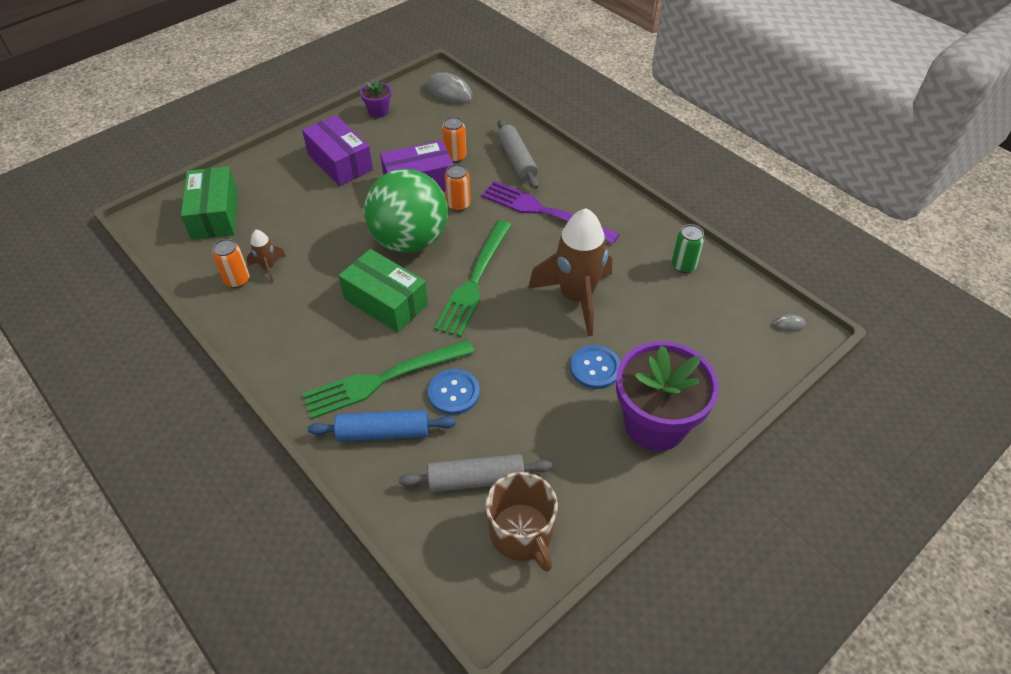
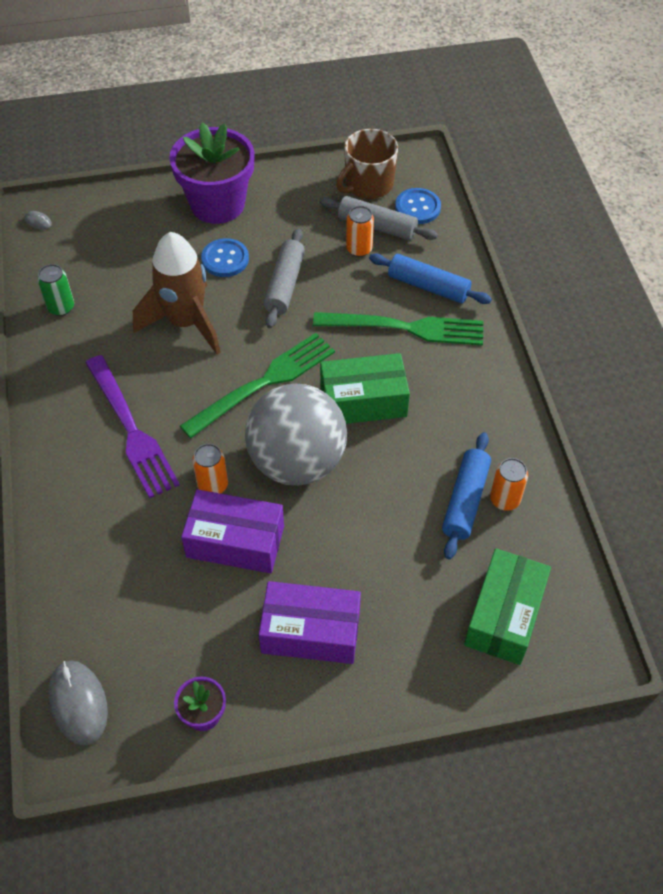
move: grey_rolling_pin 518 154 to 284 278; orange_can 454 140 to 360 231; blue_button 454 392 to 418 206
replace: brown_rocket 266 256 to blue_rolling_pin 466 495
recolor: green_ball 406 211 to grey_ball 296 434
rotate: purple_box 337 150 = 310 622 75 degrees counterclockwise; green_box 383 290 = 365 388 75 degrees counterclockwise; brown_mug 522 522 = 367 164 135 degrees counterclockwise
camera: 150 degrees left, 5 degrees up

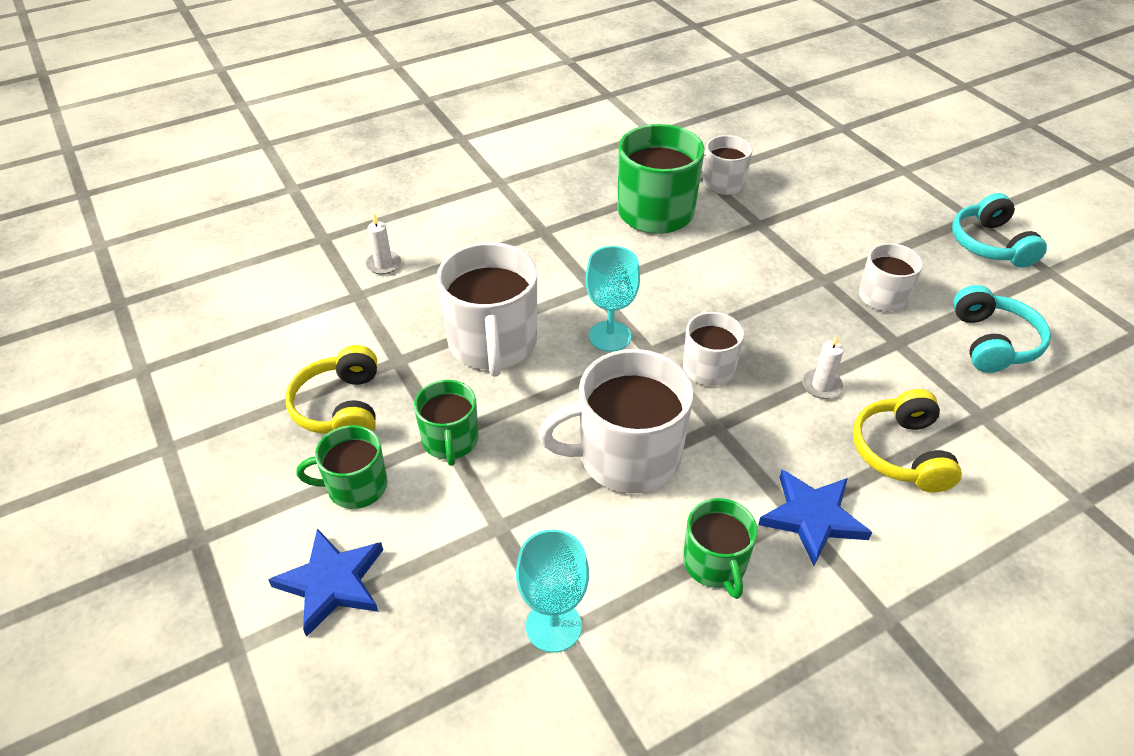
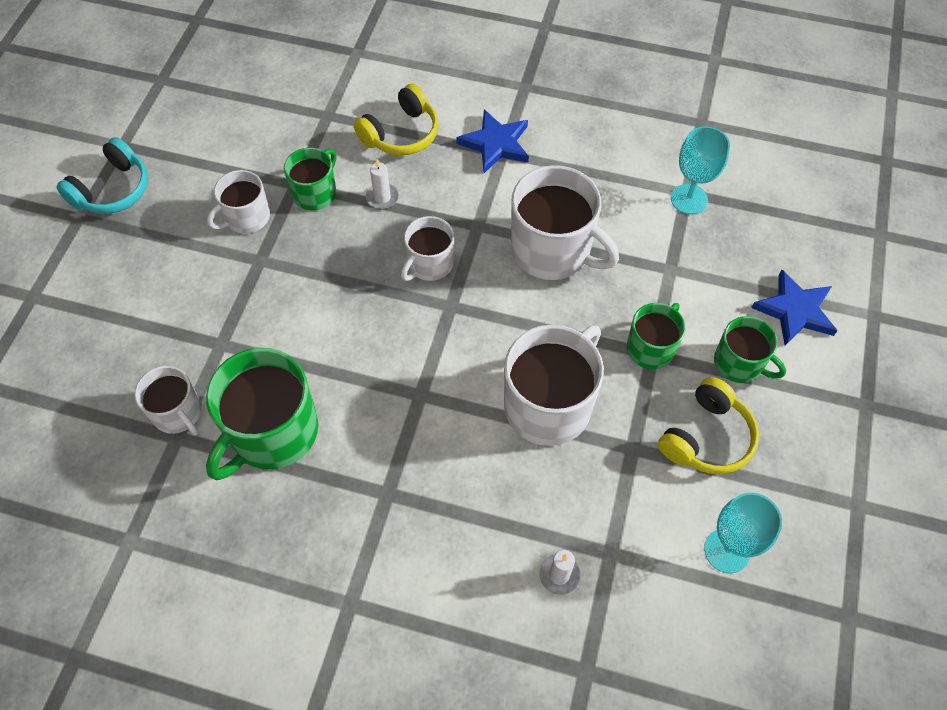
delete: turquoise_headphones 1002 329
move: green_mug 720 548 to 310 179; turquoise_goblet 613 299 to 743 533
camera: 135 degrees left, 15 degrees up

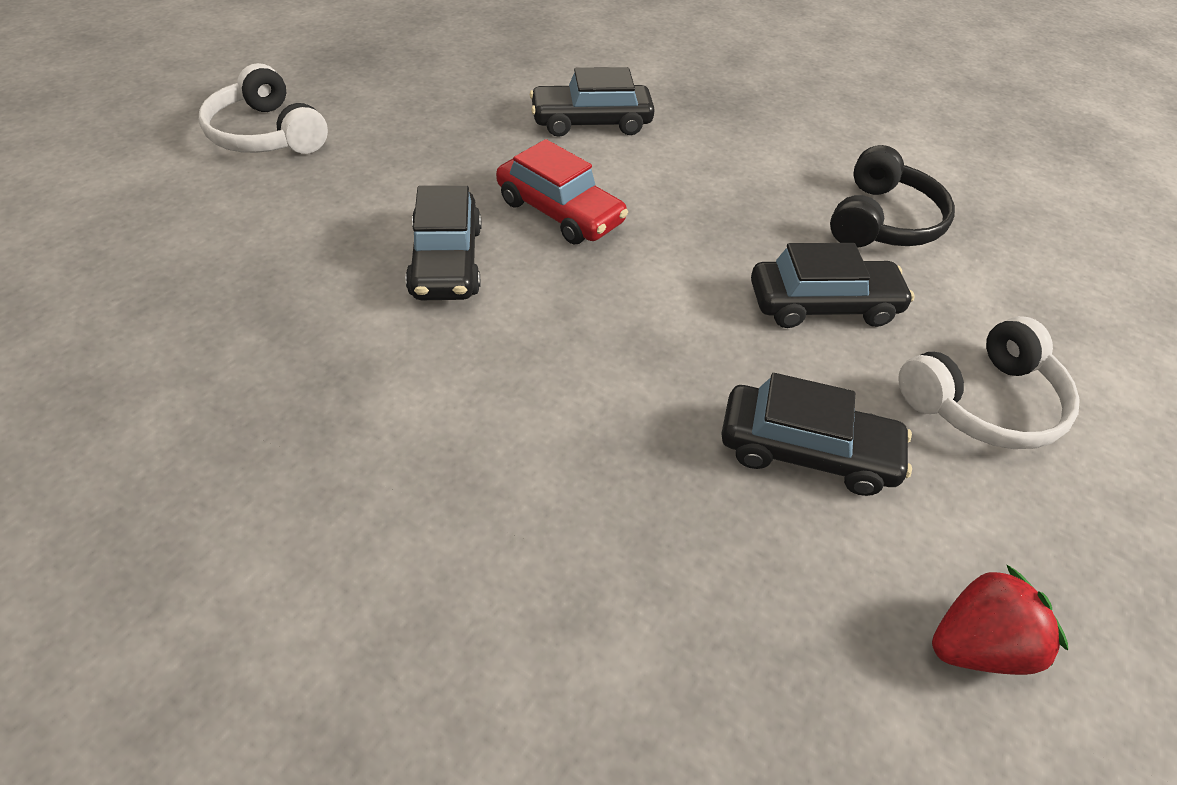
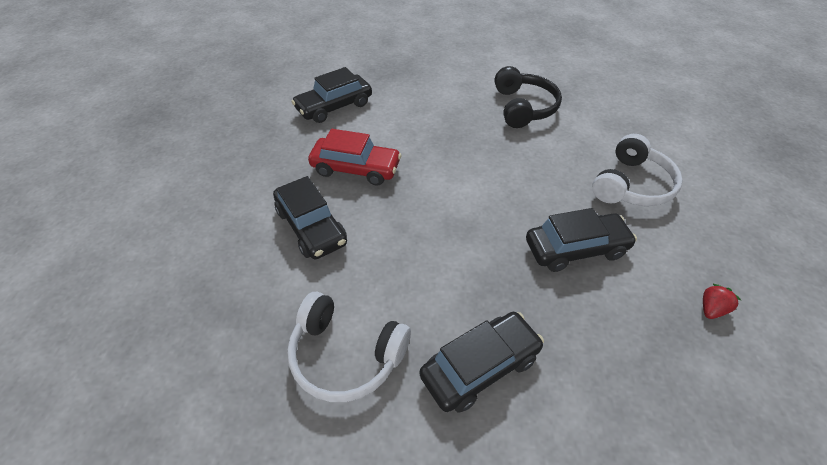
move: white_headphones 263 108 to 349 347; black_car 832 285 to 482 362
resize: red_strawberry 1000 619 = 722 301 x0.58
camera: 25 degrees left, 0 degrees up

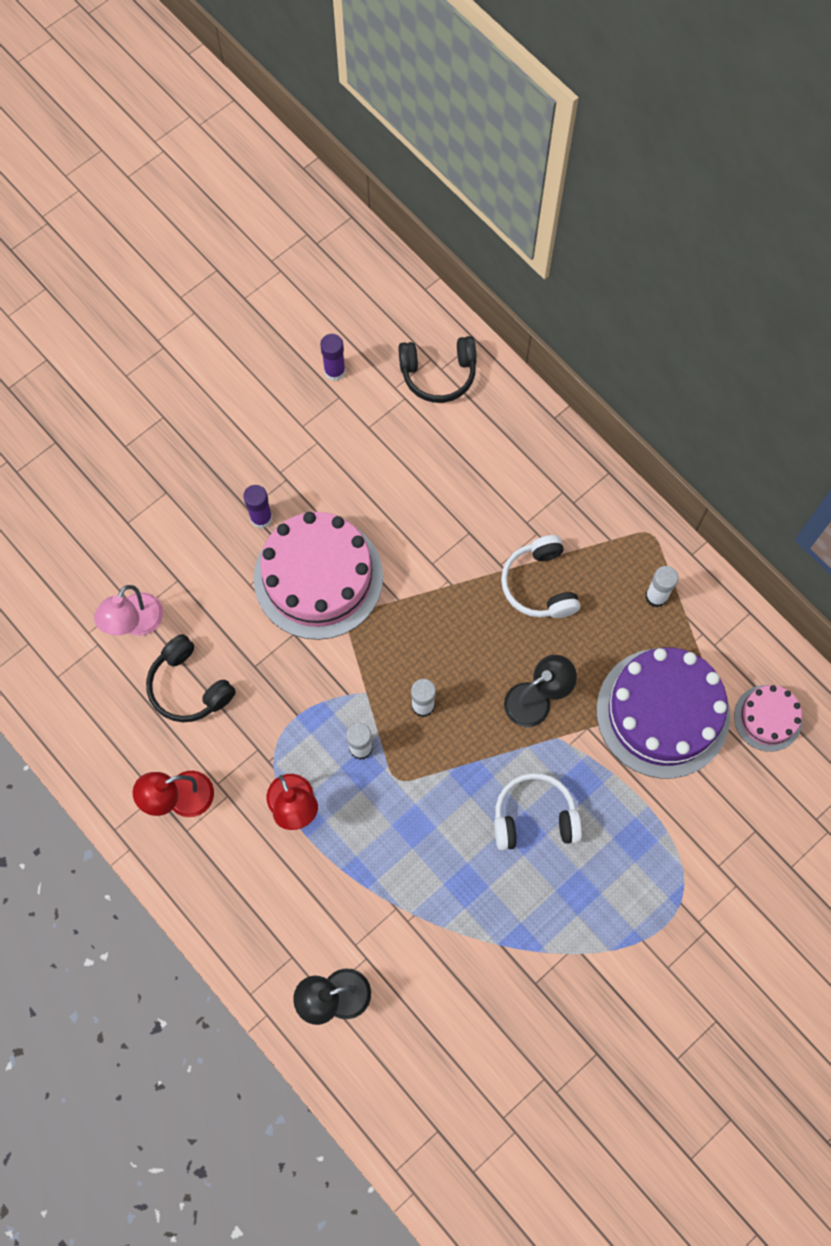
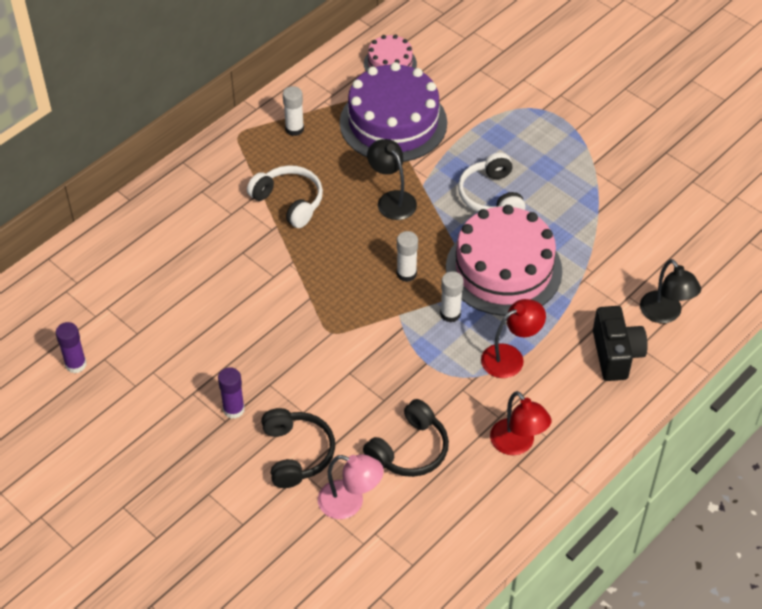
insert: black_camera 620 343
move: black_headphones 437 369 to 298 448; pink_cake 318 576 to 504 260
rotate: white_headphones 540 576 = 285 196 120 degrees counterclockwise
camera: 95 degrees left, 20 degrees down

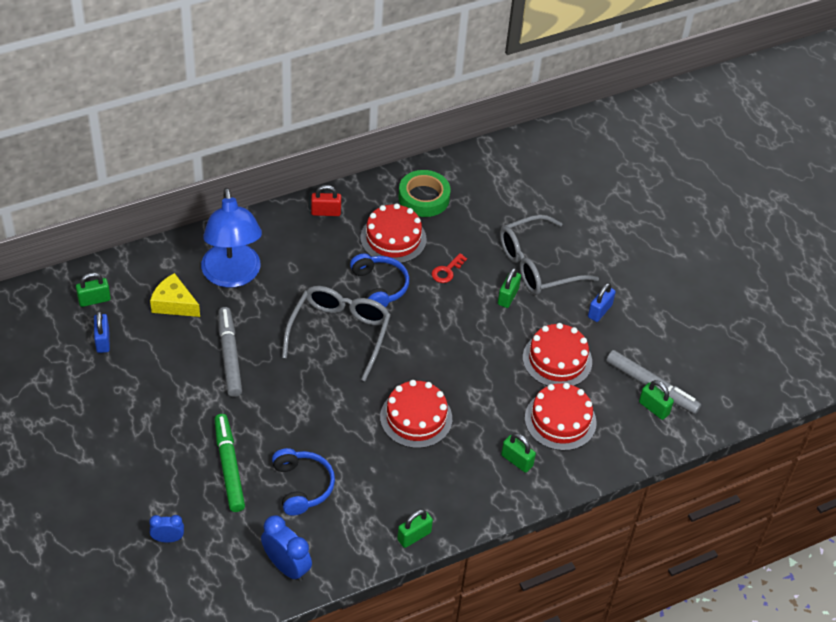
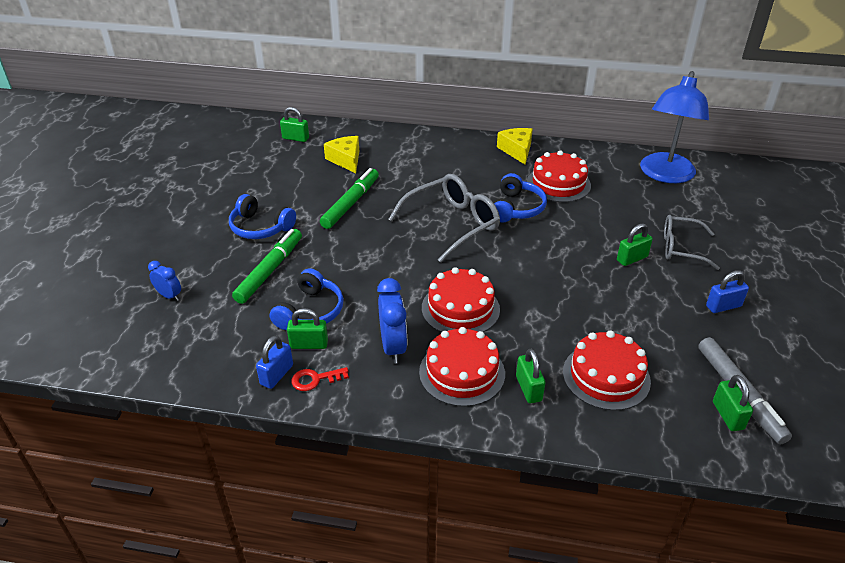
delete: green_tape 425 193
insert: blue_headphones 262 216
move: blue_padlock 102 332 to 274 362; green_padlock 415 528 to 307 328; red_key 449 268 to 320 379; blue_clock 286 548 to 392 320; red_cake 557 354 to 462 367; blue_lamp 231 238 to 674 127
replace: red_padlock 326 200 to yellow_cheese 515 146
recolor: grey_marker 230 352 to green_marker 349 198
resize: grey_glasses 549 255 = 692 242 x0.65
camera: 40 degrees right, 10 degrees down

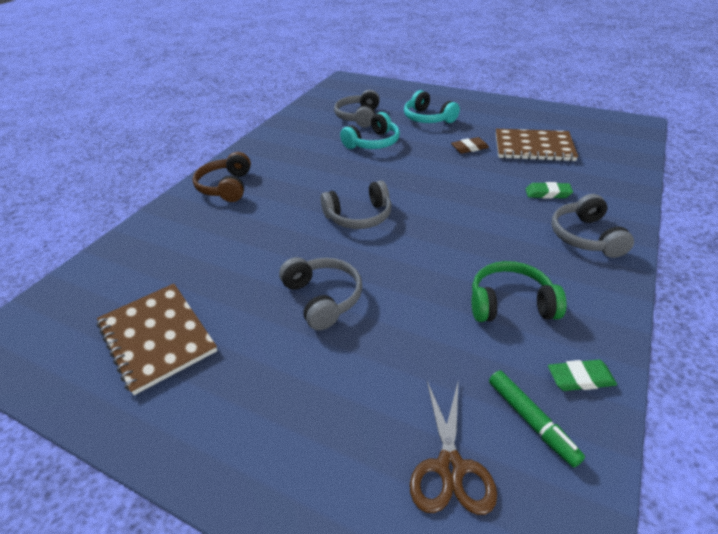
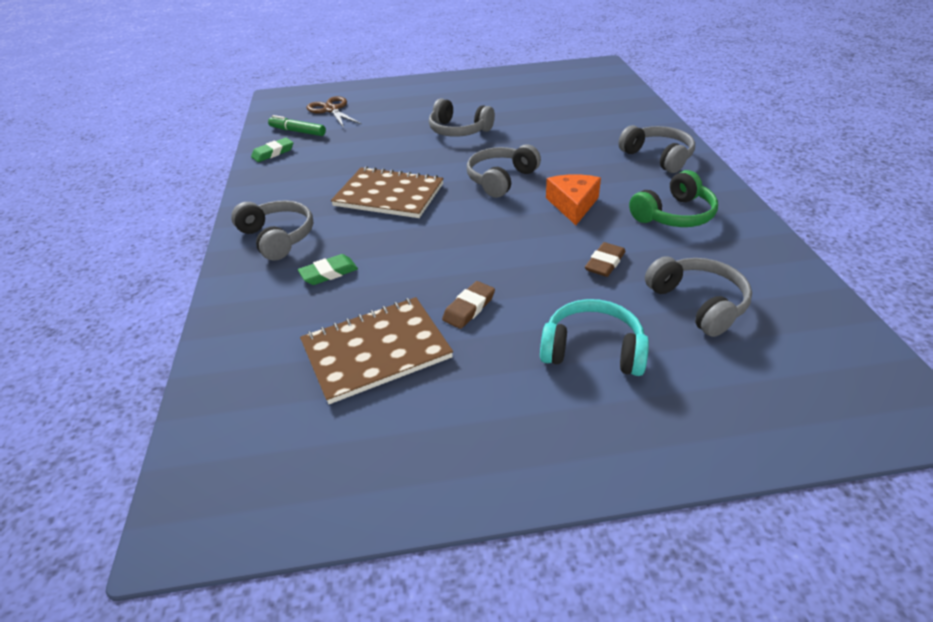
insert: orange_cheese 573 199
move: brown_notebook 157 339 to 387 192; green_headphones 519 291 to 673 198
replace: turquoise_headphones 370 130 to brown_eraser 605 259
recolor: brown_headphones 222 177 to grey_headphones 656 149
camera: 145 degrees right, 0 degrees up

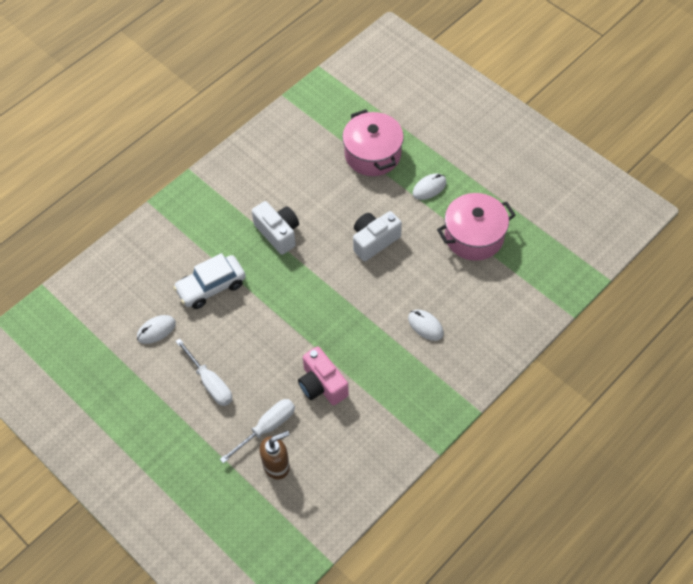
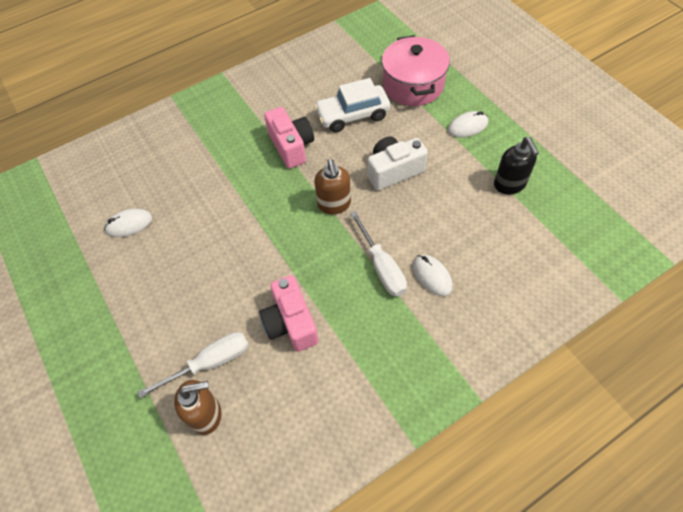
insert: brown_soap_dispenser 332 186
move: white_car 209 281 to 352 105; white_screwdriver 203 372 to 378 253
replace: pink_pot 476 227 to black_soap_dispenser 516 165
recolor: white_camera 275 228 to pink_camera 289 138
camera: 15 degrees right, 0 degrees up

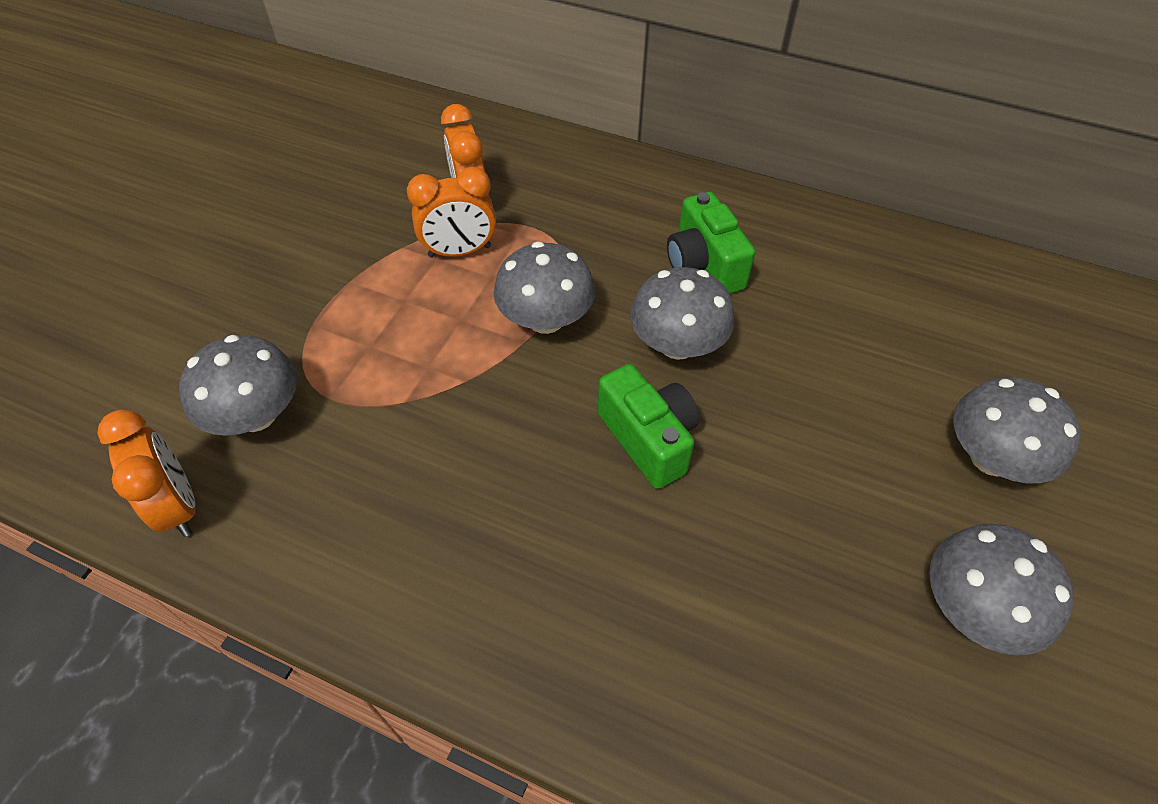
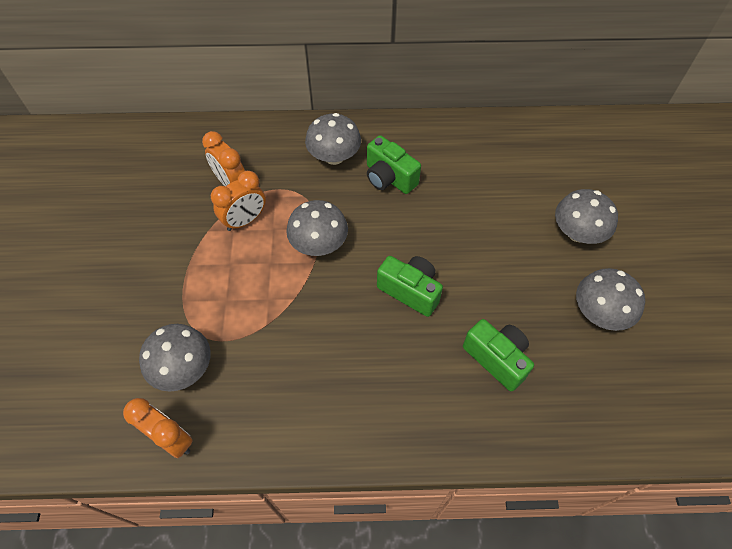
insert: green_camera 498 355
move: grey_mushroom 682 313 to 333 139
camera: 25 degrees left, 5 degrees up

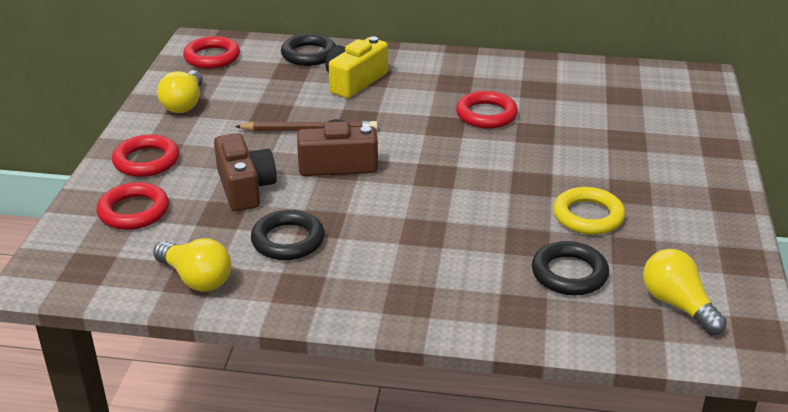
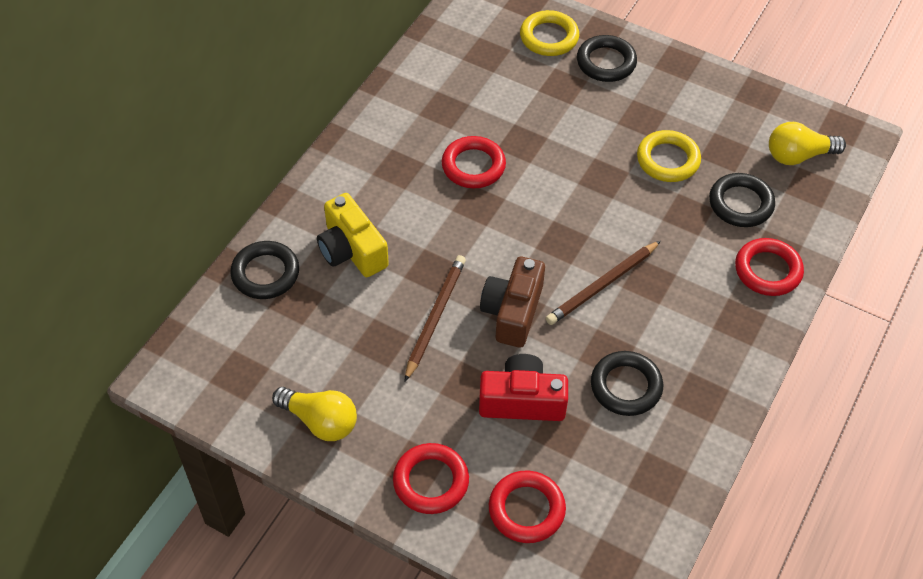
delete: yellow_light_bulb 192 265
insert: yellow_ring 549 33; brown_pencil 603 283; black_ring 607 58
move: red_ring 211 52 to 769 267
recolor: brown_camera 245 172 to red_camera 523 387
camera: 70 degrees left, 20 degrees up

